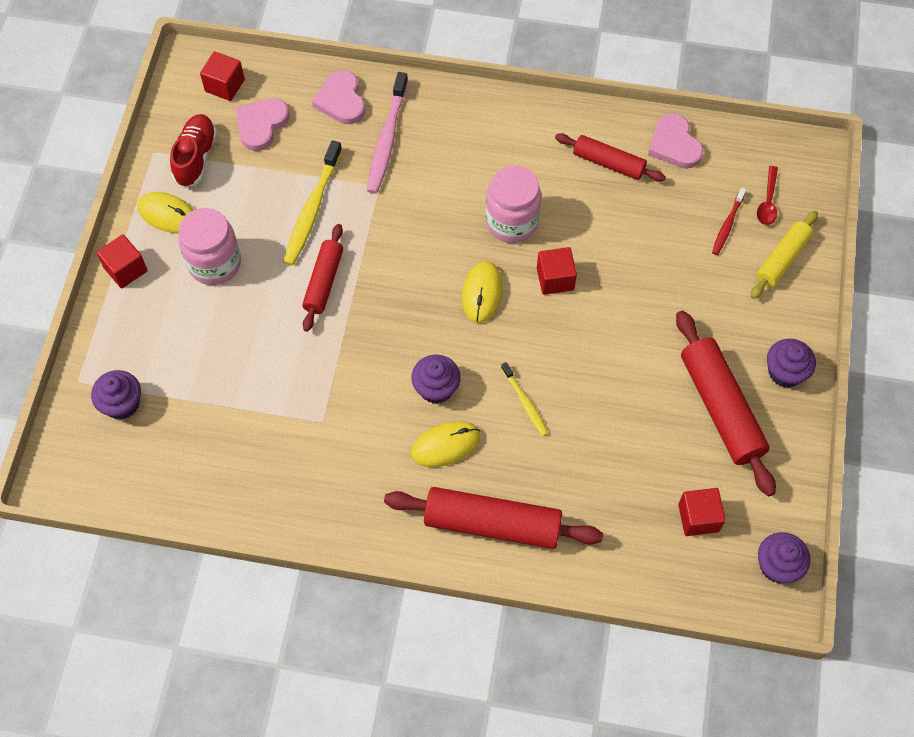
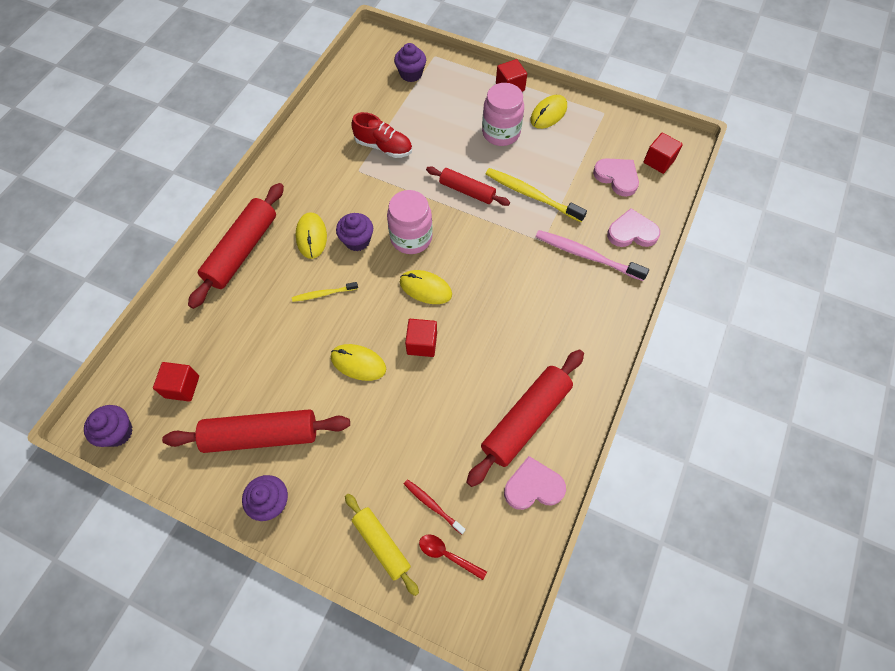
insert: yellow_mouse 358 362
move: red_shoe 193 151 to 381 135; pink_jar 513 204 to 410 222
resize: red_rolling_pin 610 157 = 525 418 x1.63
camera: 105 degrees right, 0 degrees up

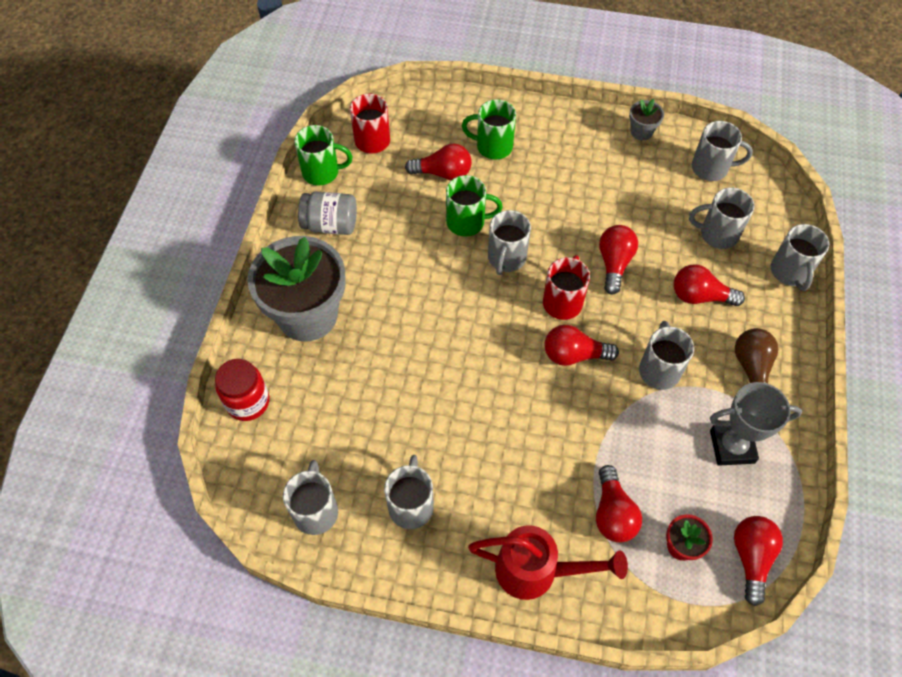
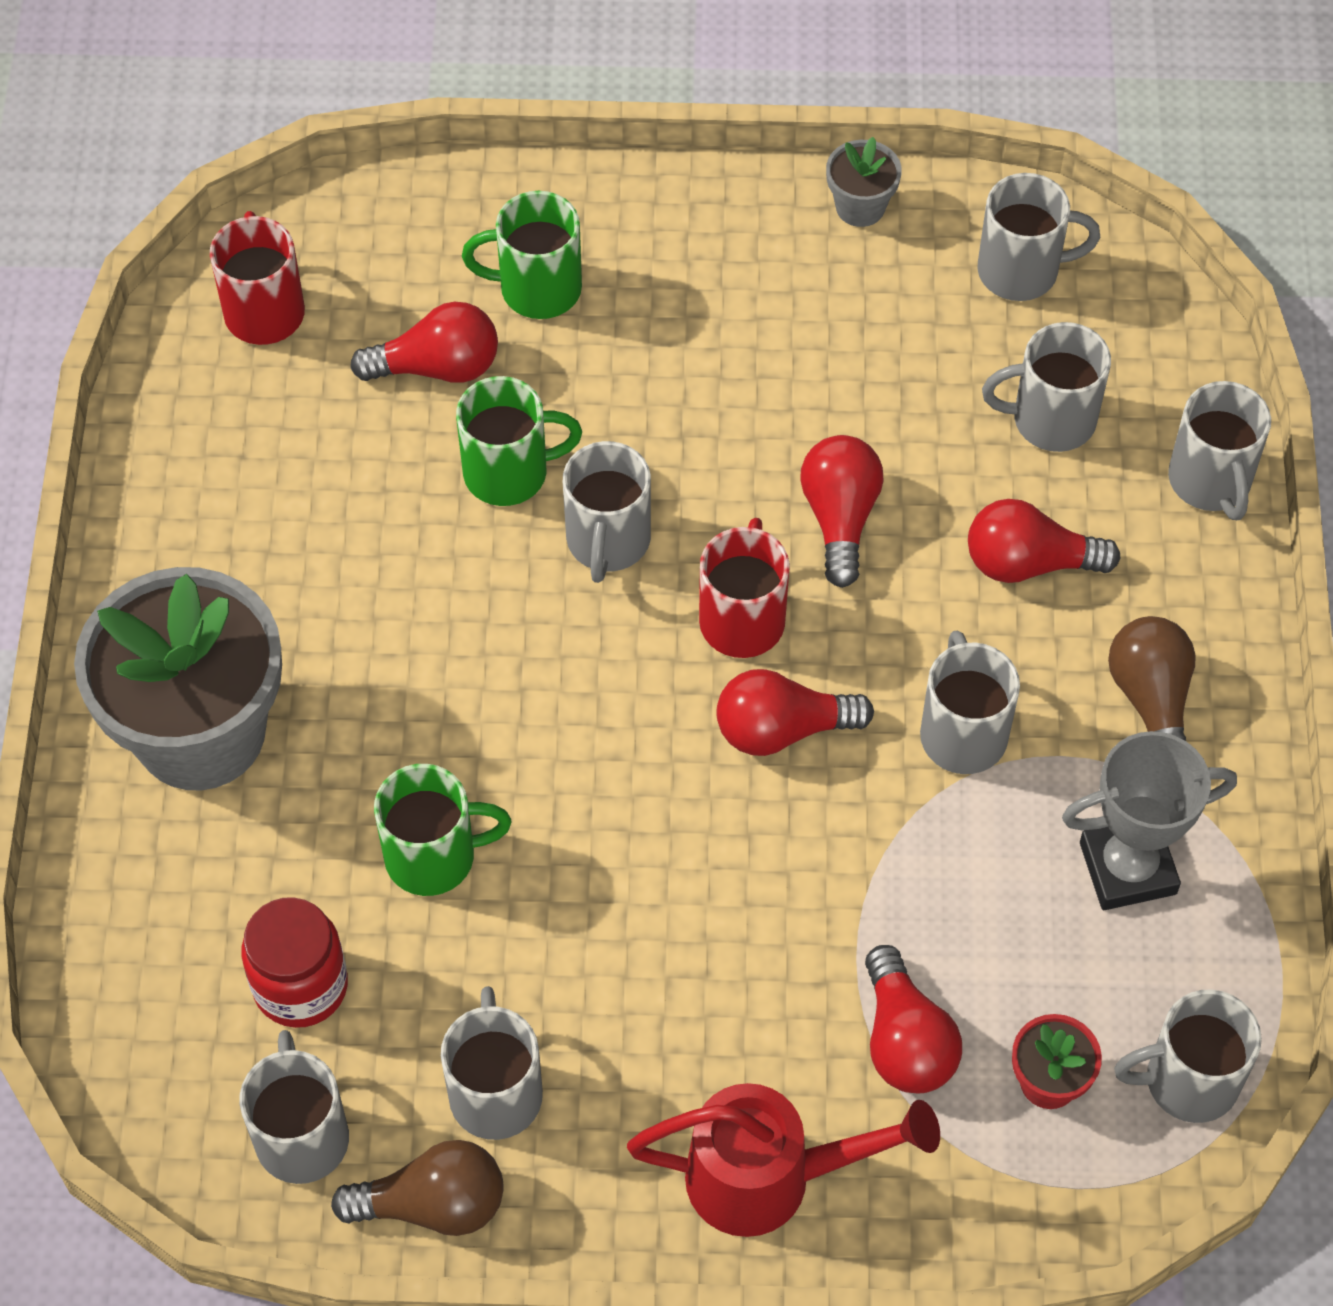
delete: grey_jar 327 213
insert: brown_light_bulb 417 1188
move: red_jar 242 390 to 294 962; green_mug 323 155 to 442 830
replace: red_light_bulb 758 561 to grey_mug 1188 1056
camera: 10 degrees left, 0 degrees up

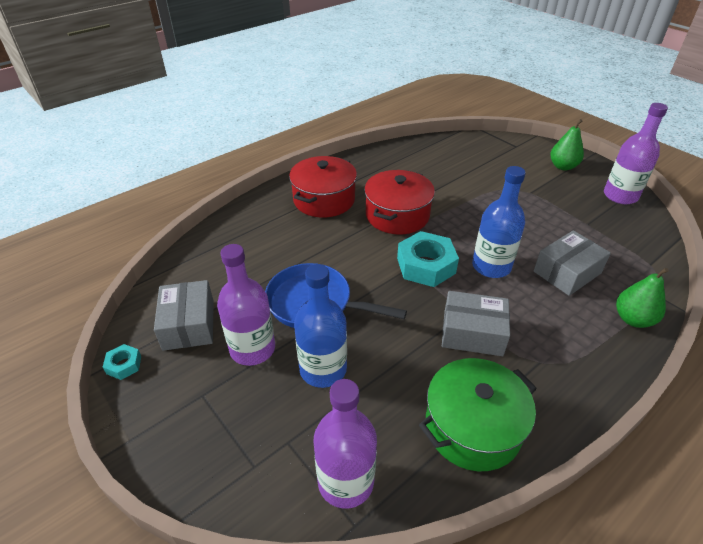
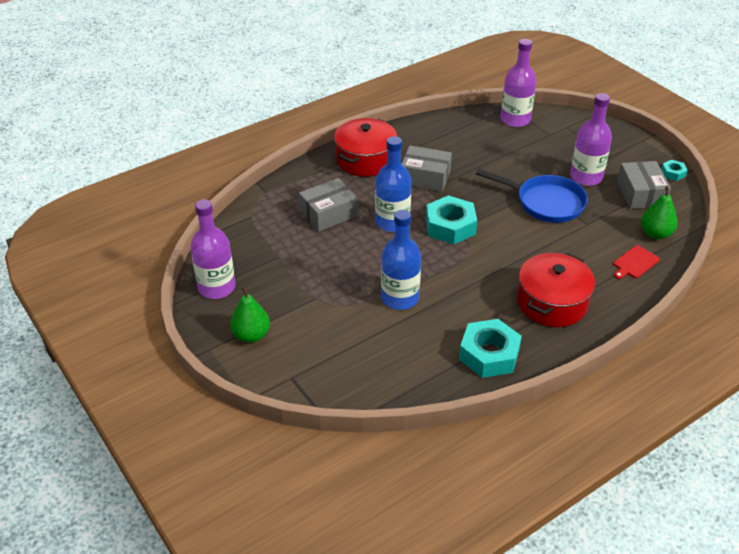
delete: green_pot 478 414
insert: turquoise_nut 490 348; red_cutting_board 636 262
move: red_pot 399 202 to 365 147; blue_bottle 320 326 to 401 260; green_pear 642 298 to 659 212
camera: 175 degrees left, 0 degrees up

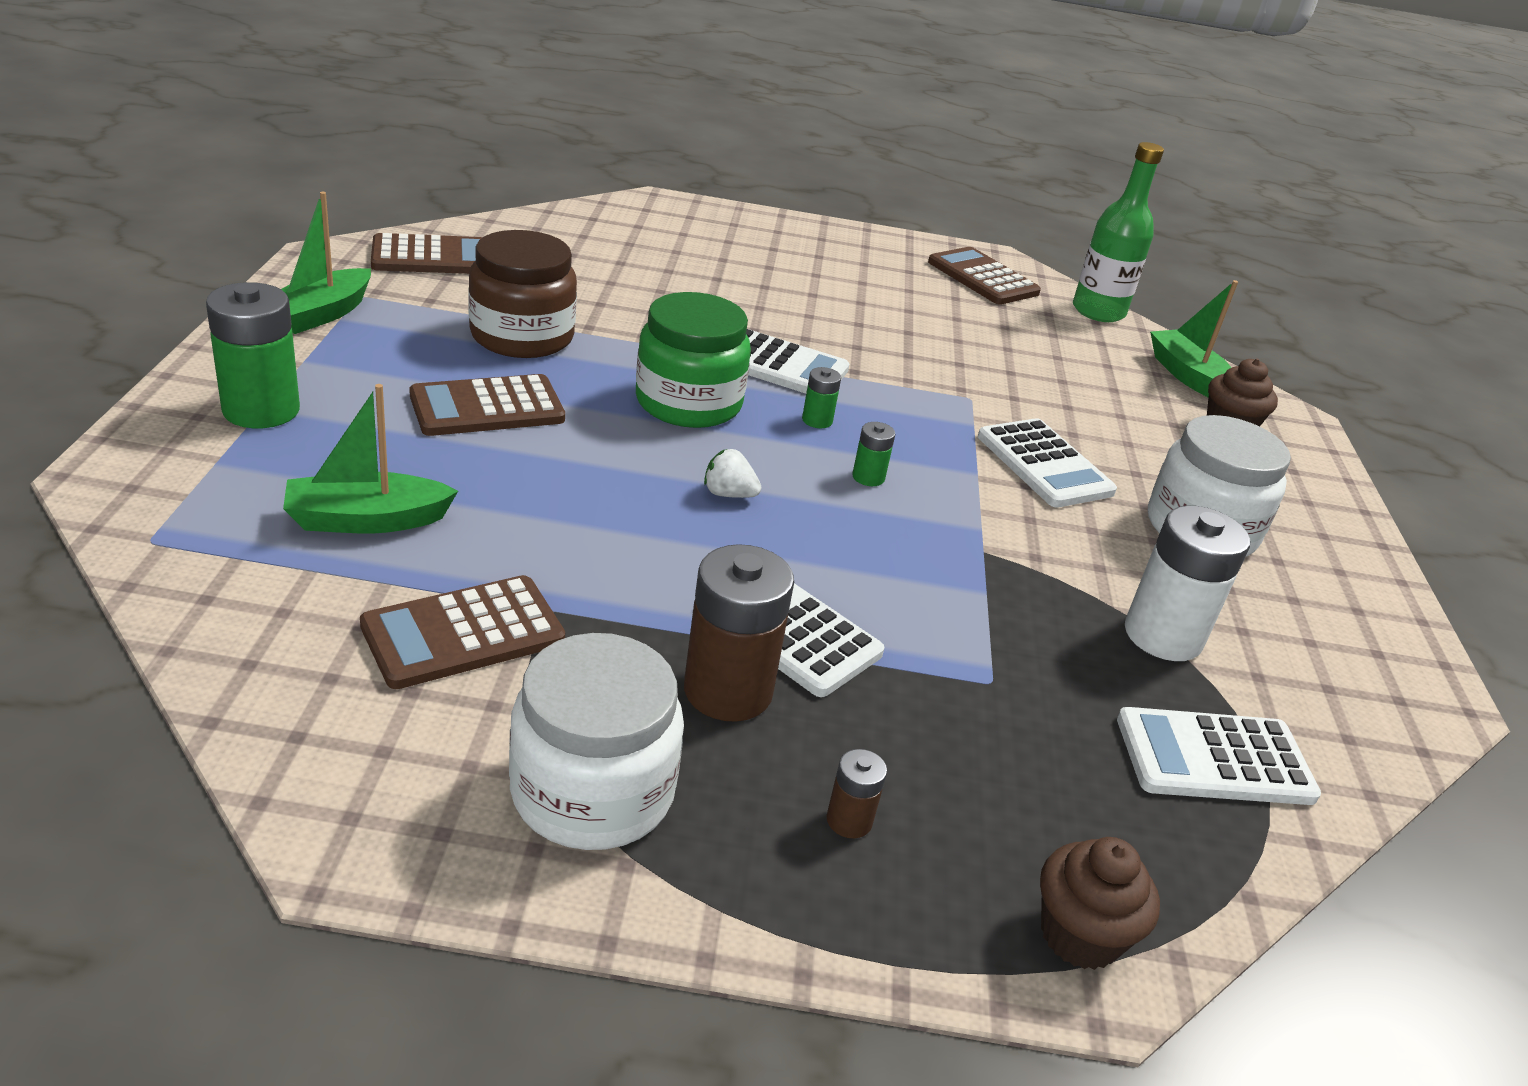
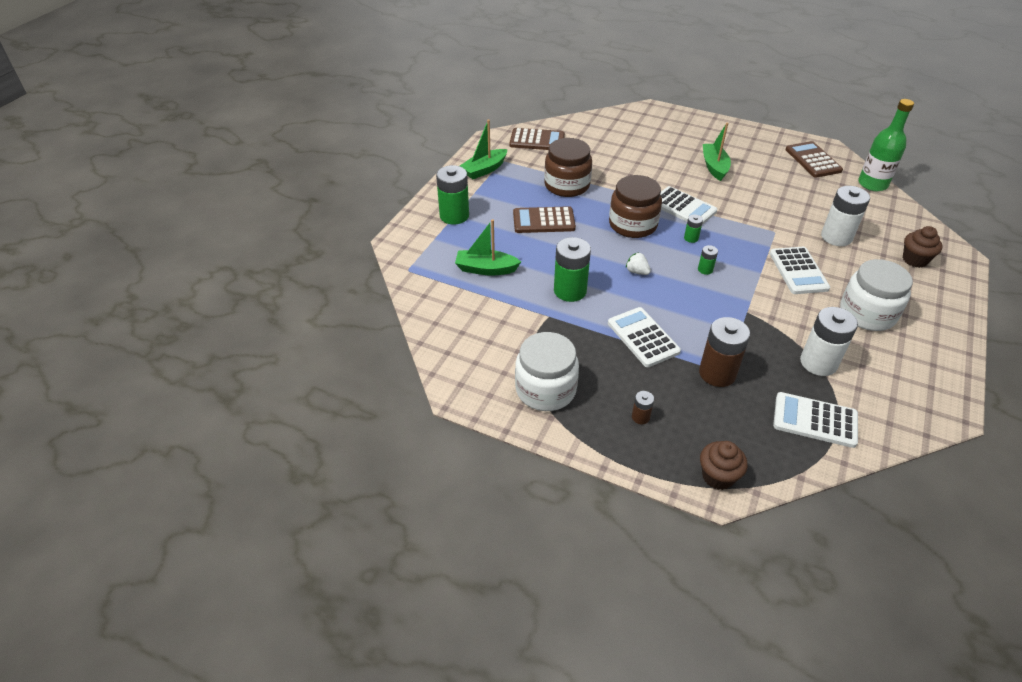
delete: brown_calculator 462 632
insert: green_battery 572 269; white_battery 845 216
move: brown_battery 739 633 to 724 352; green_boat 1194 338 to 717 152
recolor: green_jar 693 360 to brown_jar 635 206
camera: 25 degrees right, 10 degrees up

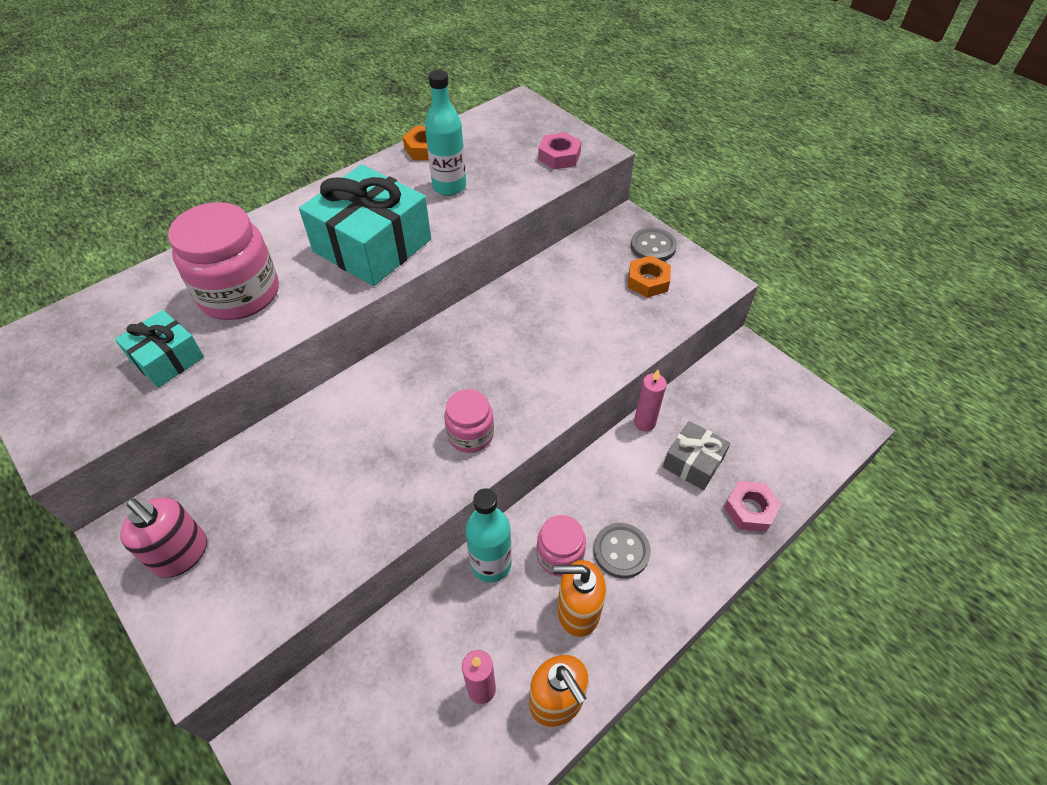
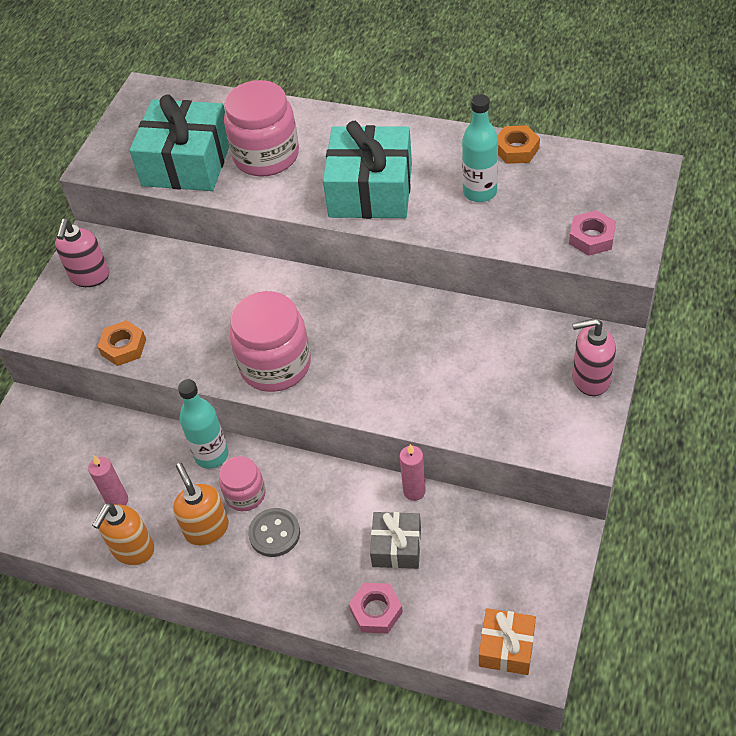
insert: orange_gift 507 641
move: orange_nut 649 276 to 121 343
replace: grey_button 654 244 to pink_soap_dispenser 594 357
resize: turquoise_gift 159 349 = 179 143 x1.86; pink_jar 469 421 = 270 341 x1.78
camera: 65 degrees right, 0 degrees up

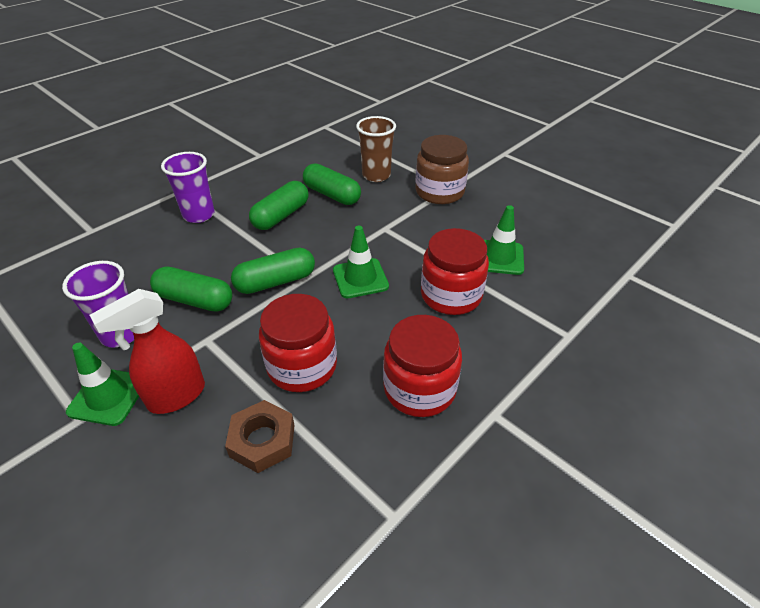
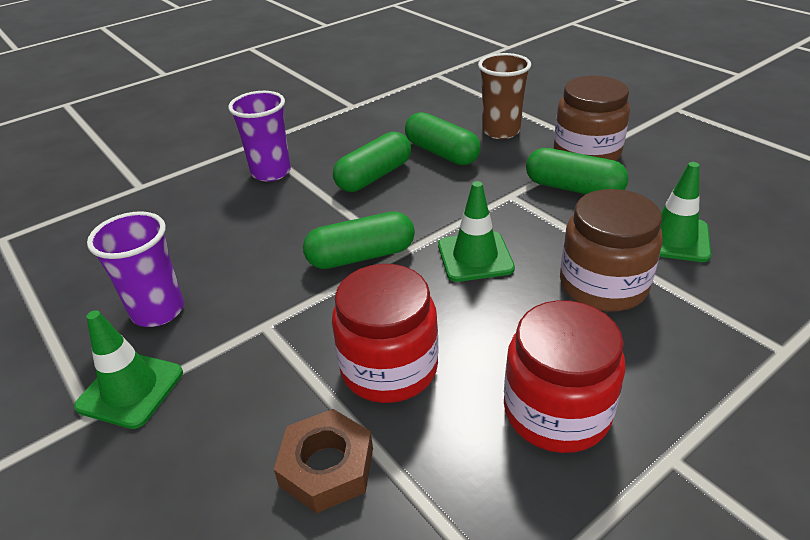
delete: red_spray_bottle 147 351
move: green_capsule 191 289 to 577 171
recolor: red_jar 455 271 to brown_jar 611 250
camera: 10 degrees right, 5 degrees down

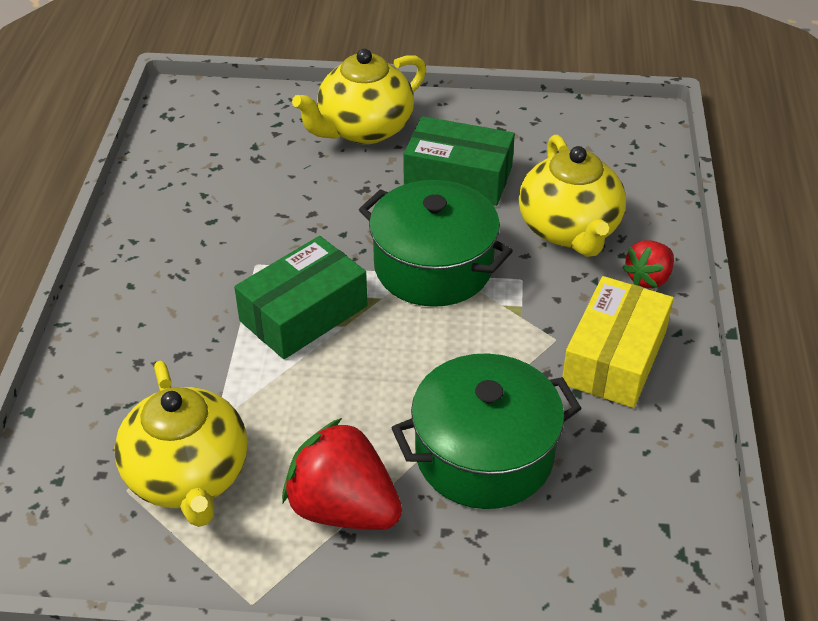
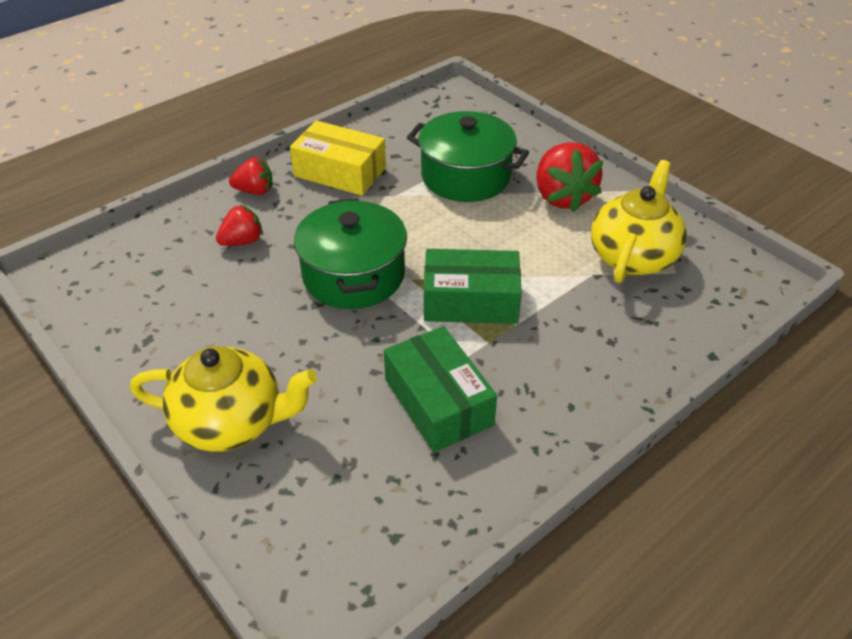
move: green_box 459 161 to 440 389
replace: yellow_teapot 572 196 to red_strawberry 239 225
rotate: yellow_box 618 342 = 338 158 45 degrees clockwise
camera: 135 degrees left, 0 degrees up

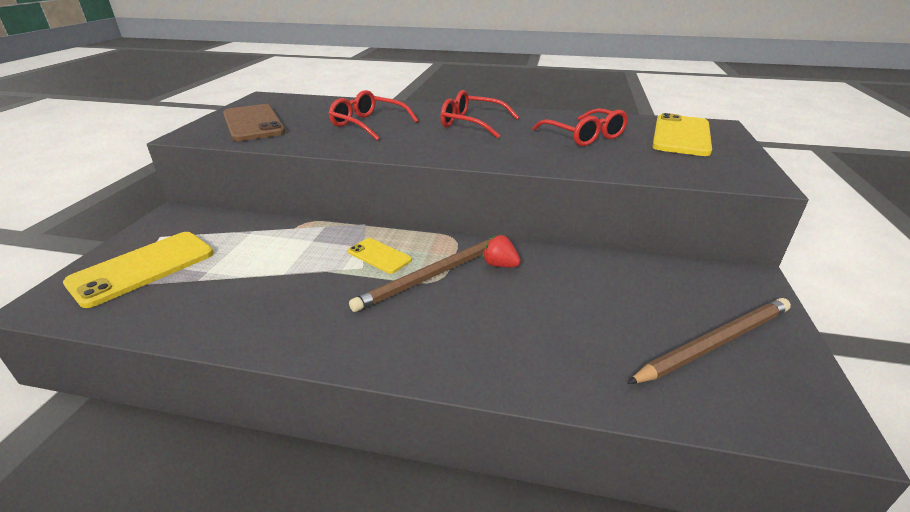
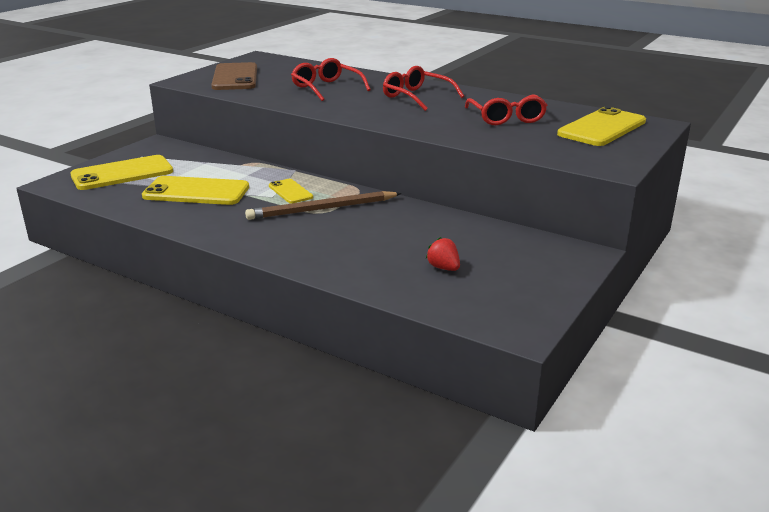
delete: brown_pencil 709 341
insert: yellow_phone 195 190
move: red_strawberry 501 251 to 443 254
camera: 20 degrees right, 5 degrees down

